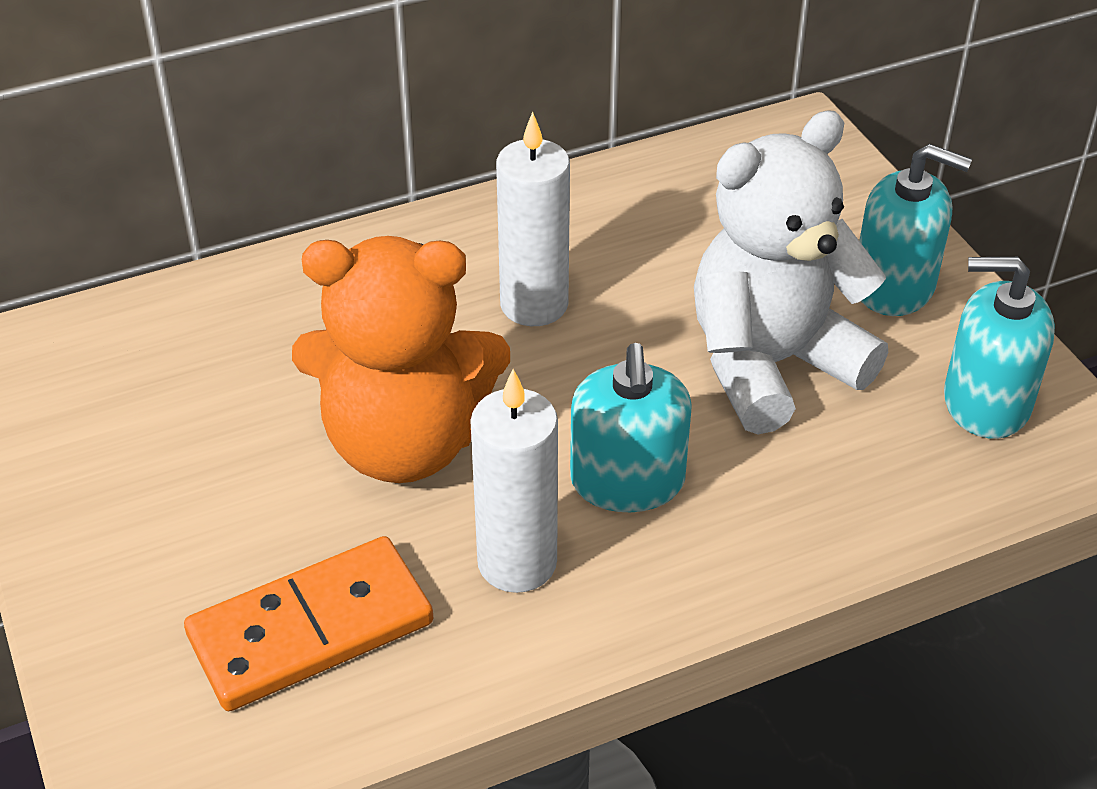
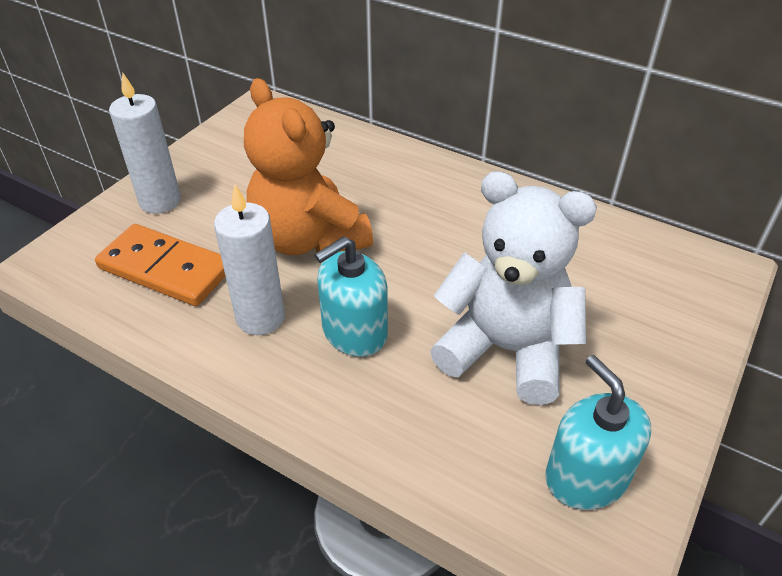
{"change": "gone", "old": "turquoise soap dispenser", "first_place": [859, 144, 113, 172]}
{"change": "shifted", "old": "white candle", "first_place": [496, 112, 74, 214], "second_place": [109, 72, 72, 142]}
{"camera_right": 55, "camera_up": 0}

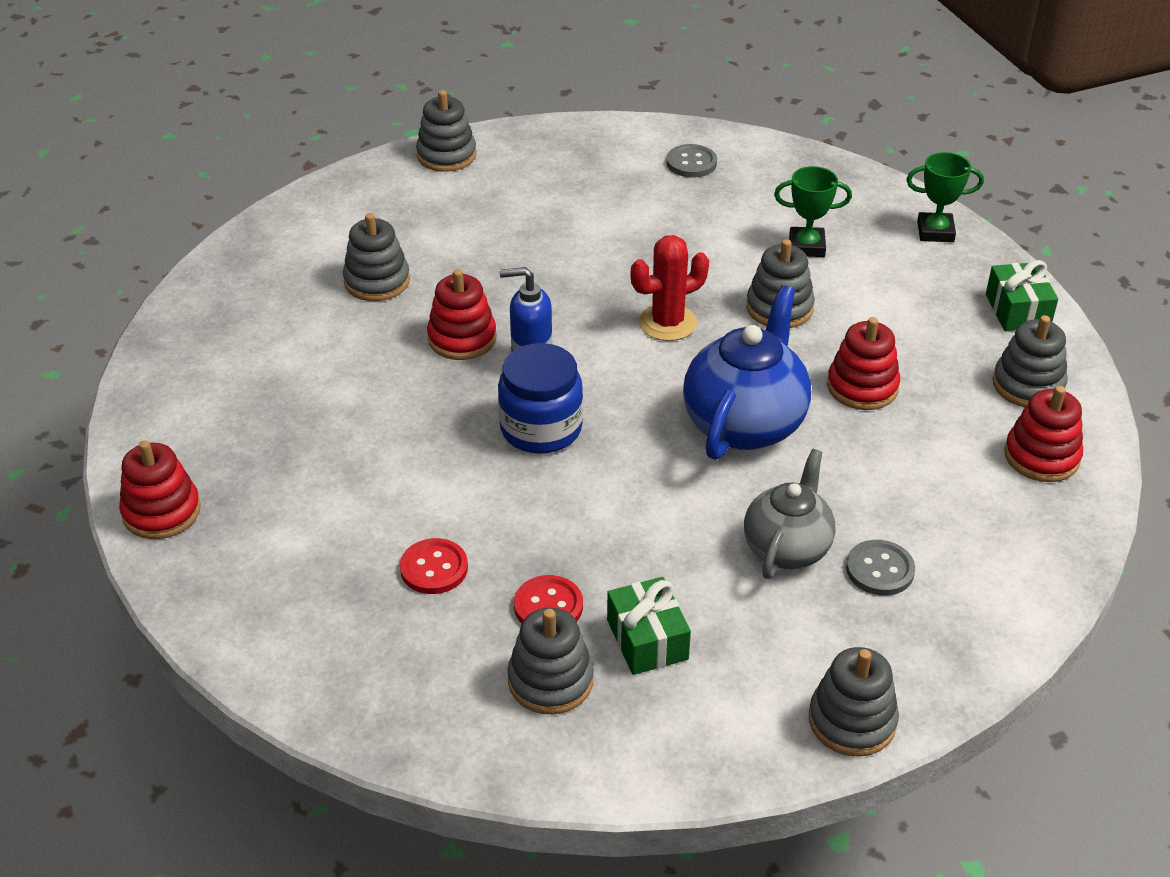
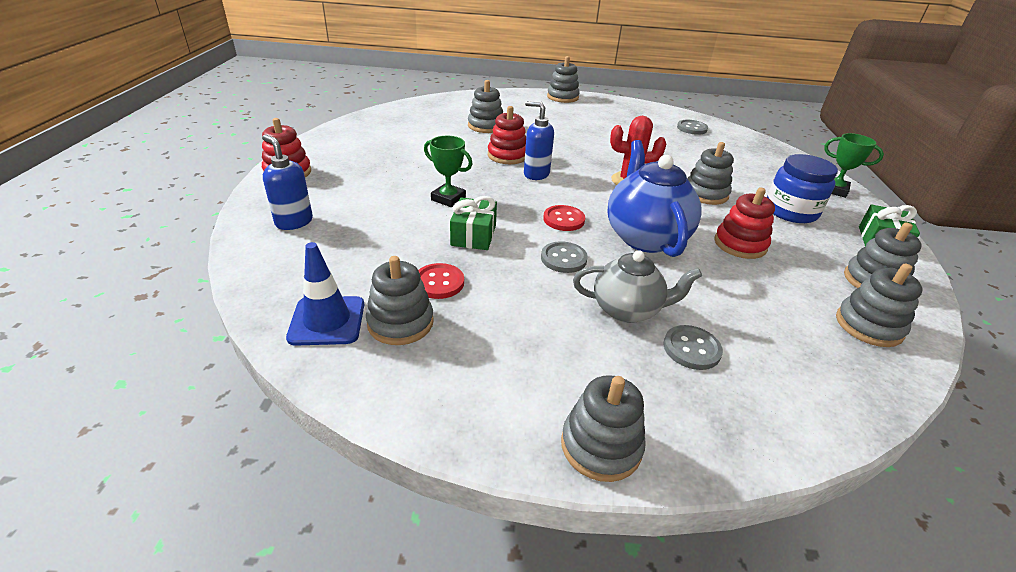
{"change": "new", "new": "blue soap dispenser", "second_place": [262, 135, 51, 95]}
{"change": "new", "new": "blue traffic cone", "second_place": [286, 242, 78, 104]}
{"change": "new", "new": "grey button", "second_place": [541, 241, 47, 32]}
{"change": "shifted", "old": "red button", "first_place": [400, 538, 68, 56], "second_place": [543, 205, 42, 26]}
{"change": "shifted", "old": "blue jar", "first_place": [498, 343, 85, 111], "second_place": [767, 154, 71, 69]}
{"change": "shifted", "old": "green gift", "first_place": [607, 577, 84, 98], "second_place": [450, 196, 47, 54]}
{"change": "shifted", "old": "green trophy", "first_place": [774, 166, 78, 91], "second_place": [424, 136, 48, 71]}
{"change": "repainted", "old": "red stacking toy", "new": "grey stacking toy", "first_place": [1004, 386, 79, 96], "second_place": [836, 264, 86, 83]}
{"change": "rotated", "old": "blue teapot", "first_place": [683, 285, 128, 175], "second_place": [607, 140, 95, 117], "degrees": -60}
{"change": "rotated", "old": "grey teapot", "first_place": [744, 449, 91, 130], "second_place": [573, 250, 129, 73], "degrees": 45}
{"camera_right": 25, "camera_up": -5}

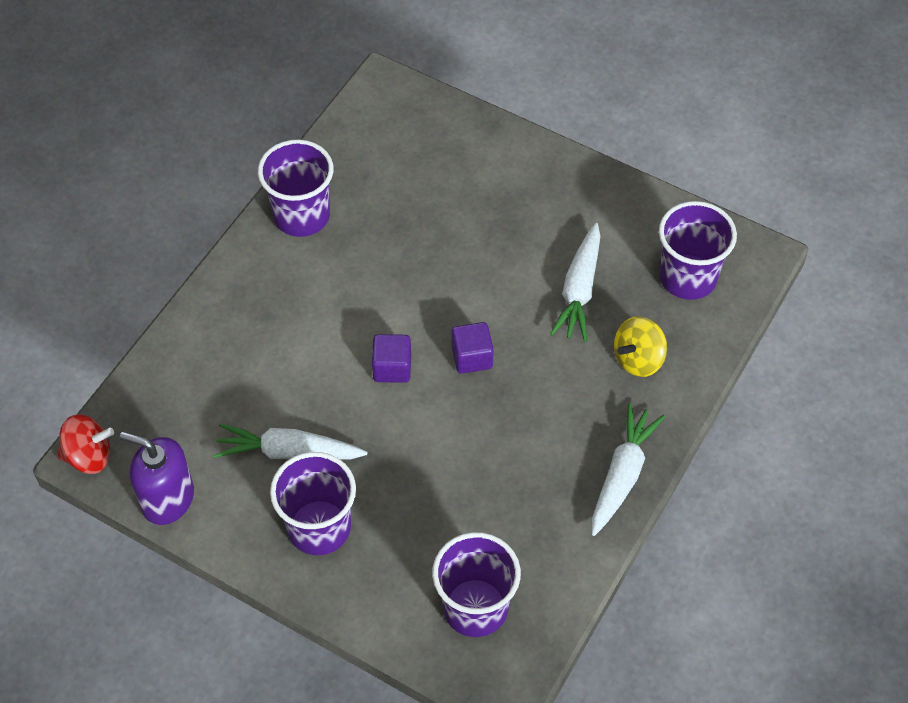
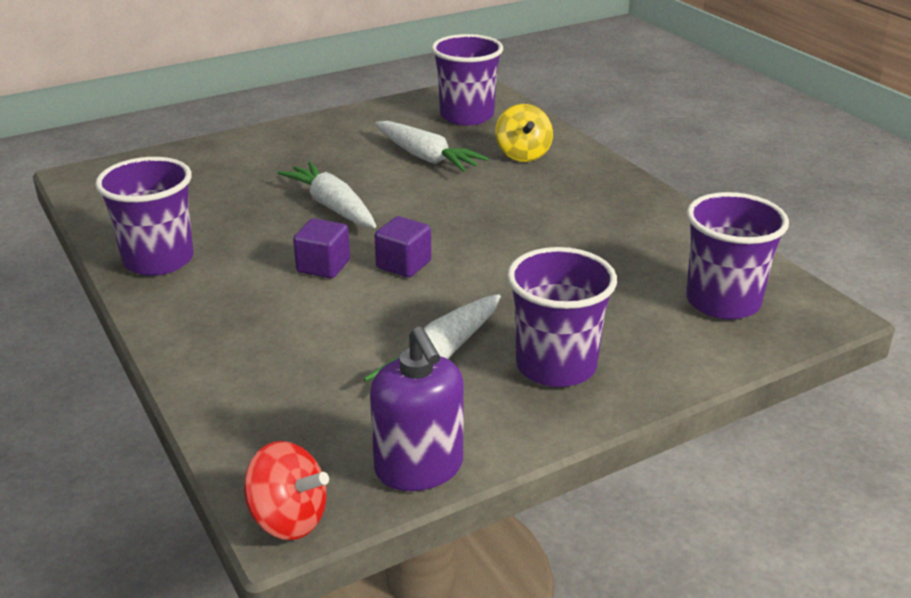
{"change": "shifted", "old": "purple cube", "first_place": [451, 322, 43, 52], "second_place": [293, 218, 57, 60]}
{"change": "shifted", "old": "white carrot", "first_place": [592, 403, 73, 133], "second_place": [278, 162, 98, 66]}
{"change": "rotated", "old": "red spinning top", "first_place": [57, 414, 57, 60], "second_place": [244, 441, 85, 99], "degrees": 90}
{"change": "rotated", "old": "purple soap dispenser", "first_place": [120, 432, 74, 93], "second_place": [370, 327, 94, 164], "degrees": -75}
{"camera_right": -60, "camera_up": -25}

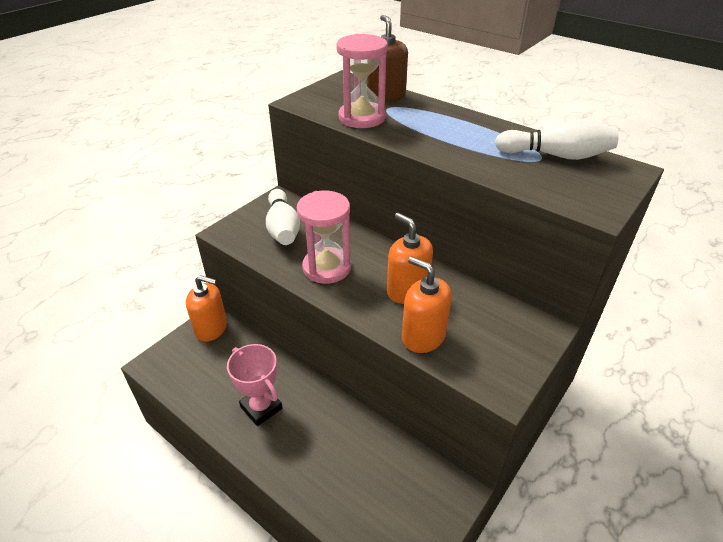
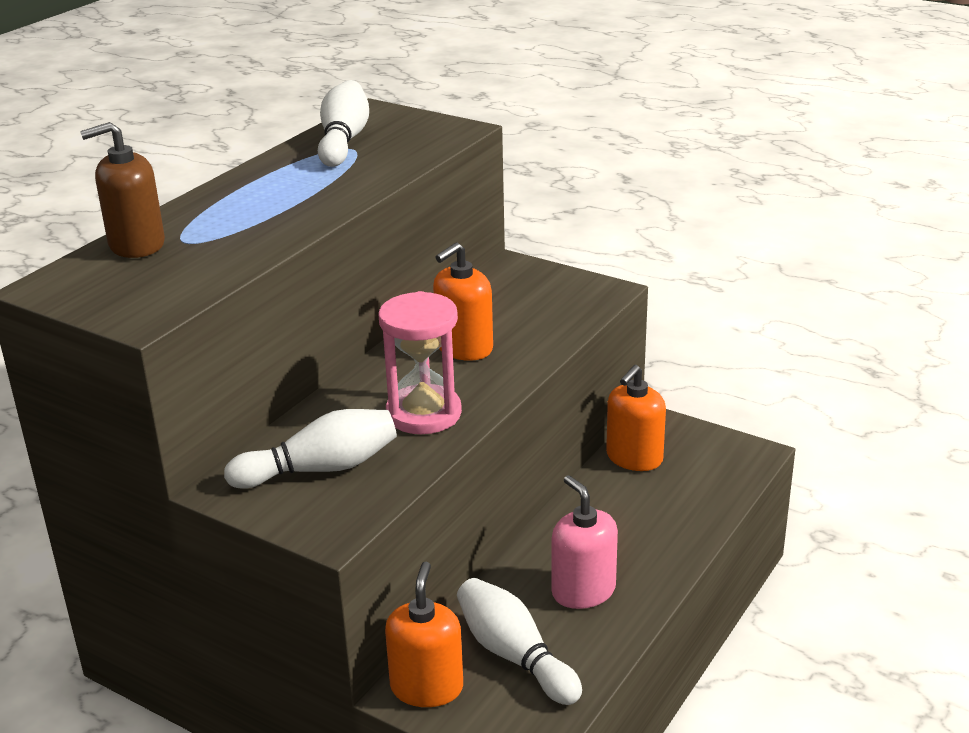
{"change": "gone", "old": "pink hourglass", "first_place": [336, 34, 52, 94]}
{"change": "new", "new": "white bowling pin", "second_place": [457, 578, 125, 127]}
{"change": "shifted", "old": "orange soap dispenser", "first_place": [402, 256, 50, 97], "second_place": [606, 365, 60, 106]}
{"change": "swapped", "old": "pink trophy", "new": "pink soap dispenser", "first_place": [227, 344, 56, 82], "second_place": [552, 475, 66, 134]}
{"camera_right": -95, "camera_up": -10}

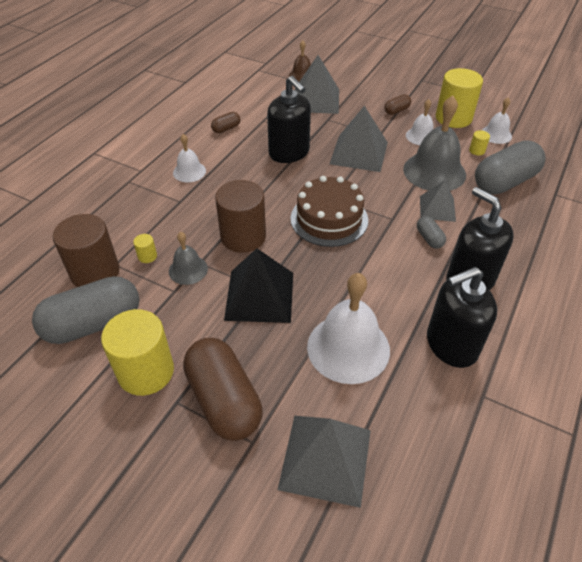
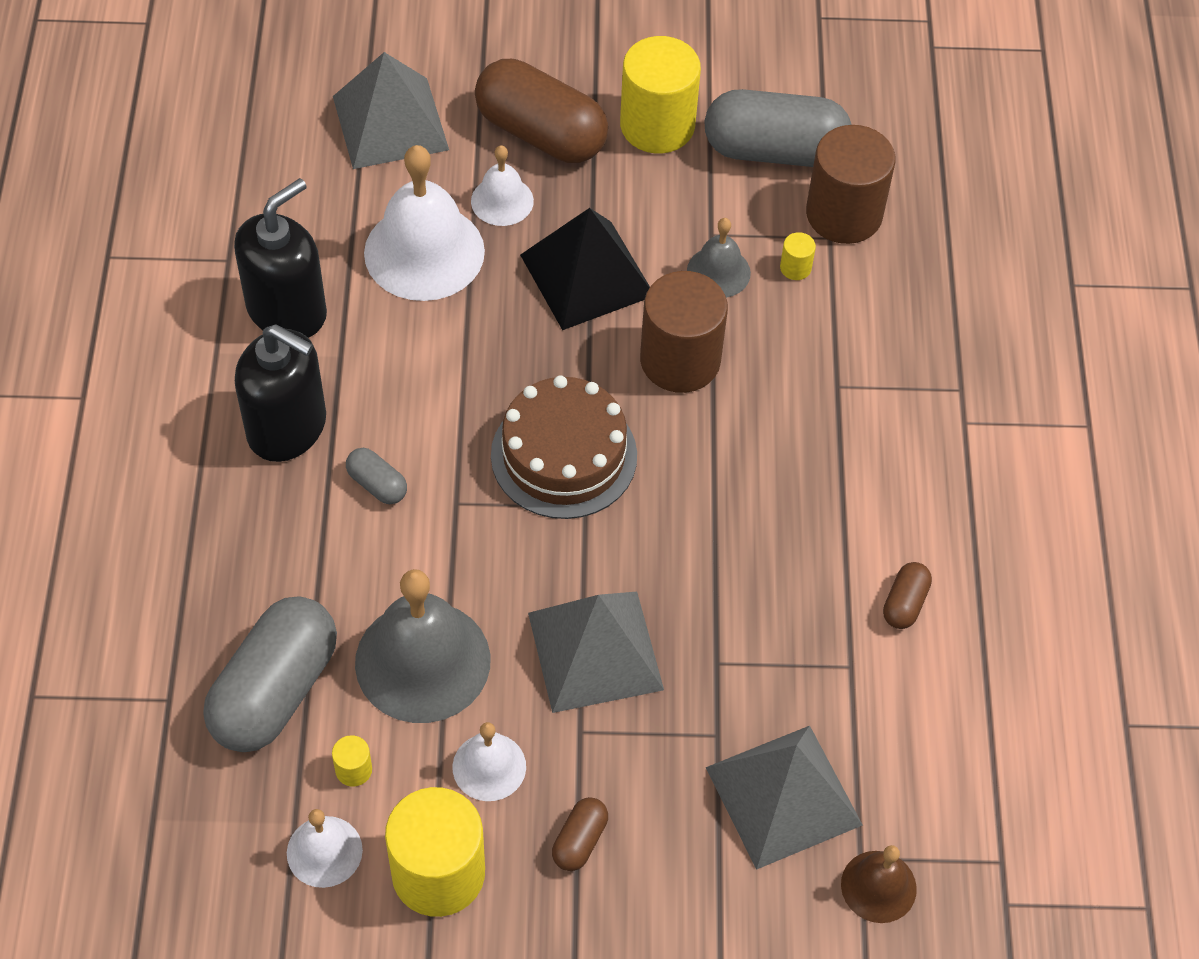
{"change": "gone", "old": "black soap dispenser", "first_place": [267, 76, 44, 87]}
{"change": "gone", "old": "grey pyramid", "first_place": [420, 180, 36, 42]}
{"change": "shifted", "old": "white bell", "first_place": [173, 134, 33, 48], "second_place": [471, 145, 63, 81]}
{"change": "rotated", "old": "grey capsule", "first_place": [32, 276, 107, 68], "second_place": [704, 89, 148, 78], "degrees": 60}
{"camera_right": 150, "camera_up": 10}

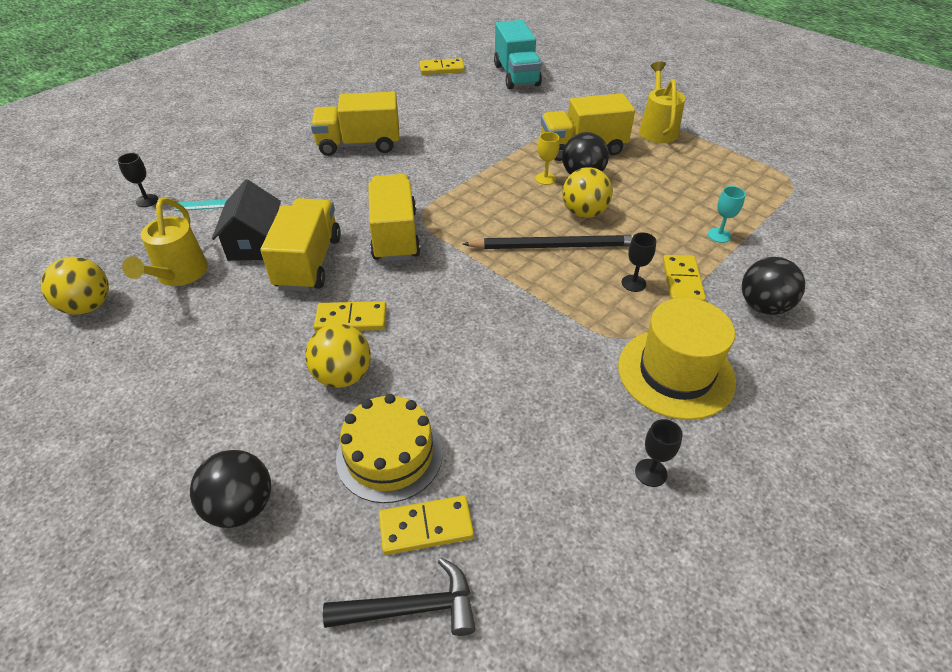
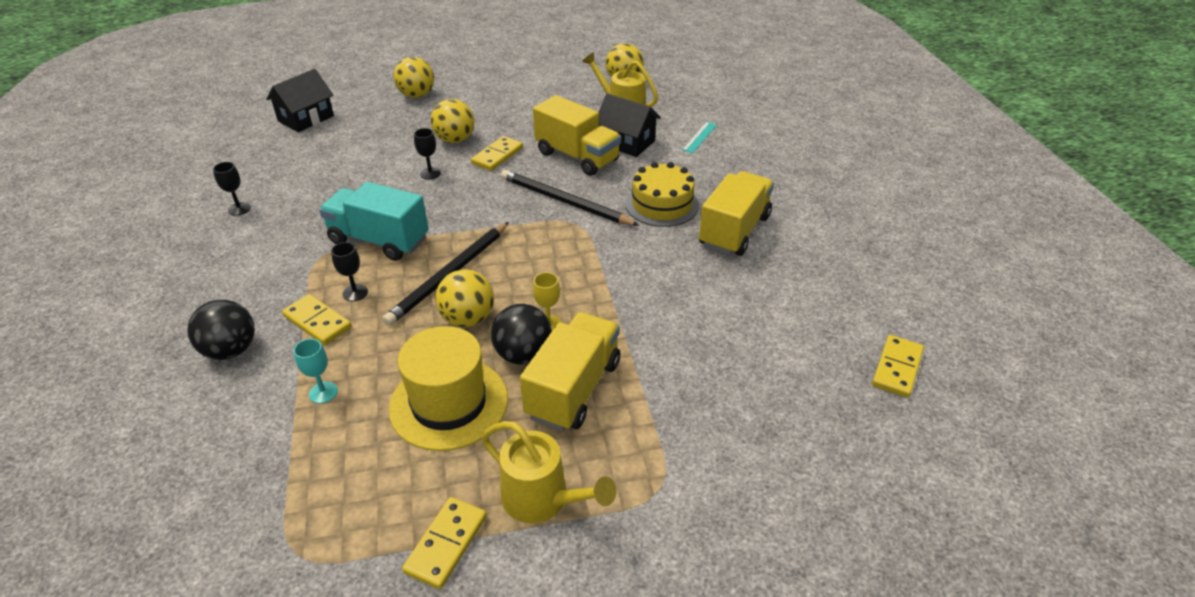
{"change": "shifted", "old": "black goblet", "first_place": [117, 153, 42, 54], "second_place": [414, 128, 27, 52]}
{"change": "shifted", "old": "yellow cake", "first_place": [336, 394, 107, 109], "second_place": [625, 162, 74, 65]}
{"change": "shifted", "old": "yellow domino", "first_place": [379, 495, 95, 60], "second_place": [402, 497, 85, 92]}
{"change": "shifted", "old": "turquoise truck", "first_place": [494, 20, 48, 69], "second_place": [319, 182, 110, 79]}
{"change": "shifted", "old": "yellow hat", "first_place": [618, 298, 118, 122], "second_place": [389, 326, 119, 125]}
{"change": "swapped", "old": "black hammer", "new": "black house", "first_place": [323, 558, 152, 78], "second_place": [266, 69, 68, 63]}
{"change": "swapped", "old": "yellow truck", "new": "black pencil", "first_place": [368, 174, 53, 88], "second_place": [501, 170, 138, 56]}
{"change": "repainted", "old": "black ball", "new": "yellow ball", "first_place": [190, 450, 81, 78], "second_place": [393, 57, 41, 41]}
{"camera_right": 125, "camera_up": -5}

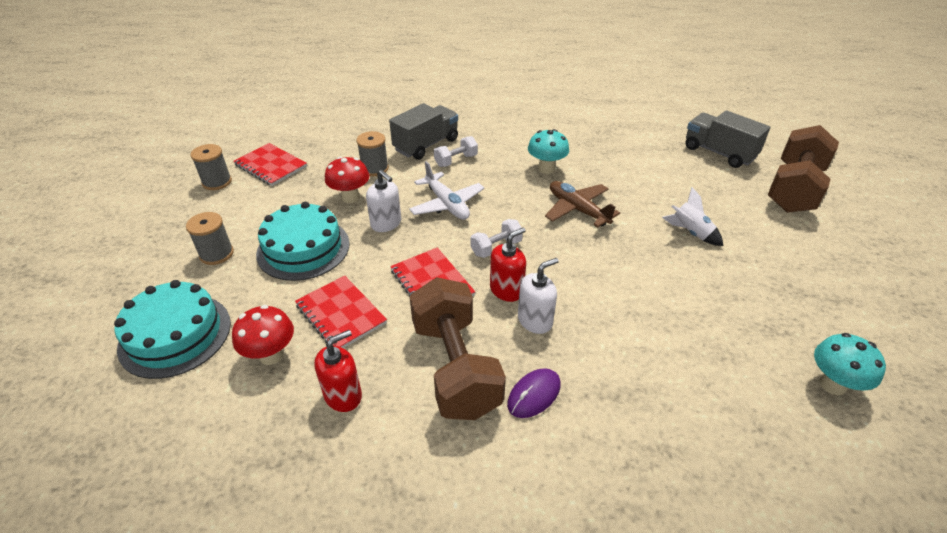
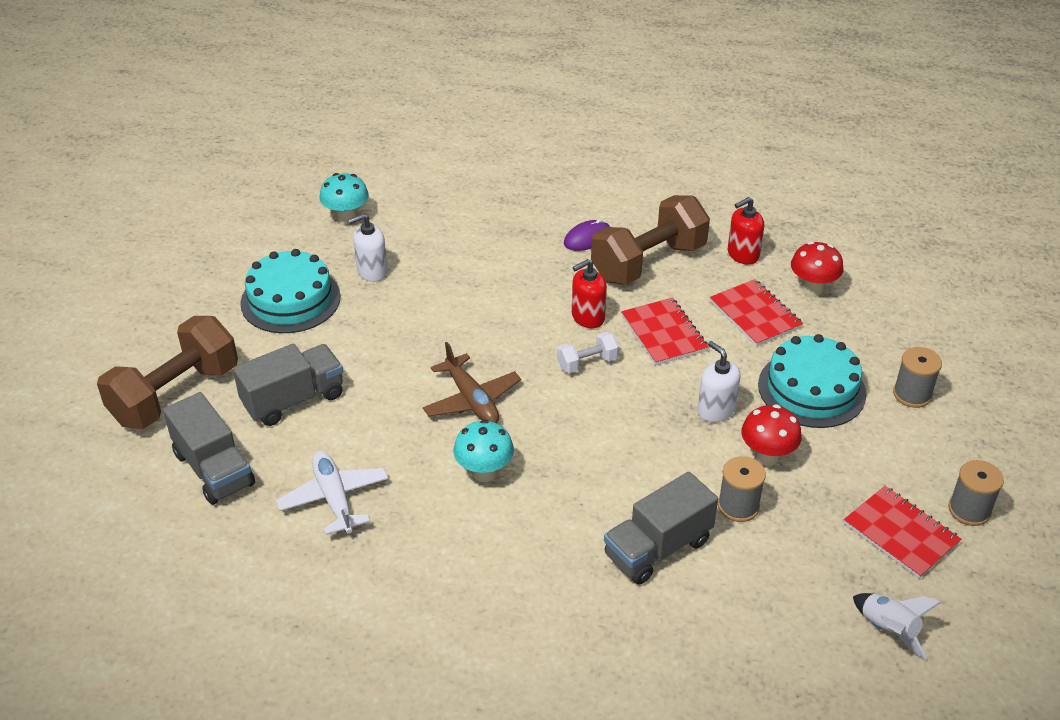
{"change": "gone", "old": "white dumbbell", "first_place": [434, 136, 44, 31]}
{"change": "new", "new": "grey truck", "second_place": [233, 344, 110, 82]}
{"change": "shifted", "old": "turquoise cake", "first_place": [114, 280, 117, 99], "second_place": [240, 249, 101, 84]}
{"change": "shifted", "old": "white plane", "first_place": [409, 161, 75, 59], "second_place": [276, 451, 112, 84]}
{"change": "shifted", "old": "white soap dispenser", "first_place": [518, 258, 41, 76], "second_place": [348, 214, 40, 68]}
{"change": "shifted", "old": "white rocket", "first_place": [662, 187, 61, 59], "second_place": [853, 593, 89, 66]}
{"change": "rotated", "old": "brown dumbbell", "first_place": [410, 277, 96, 143], "second_place": [591, 195, 119, 90], "degrees": 60}
{"camera_right": -170, "camera_up": 0}

